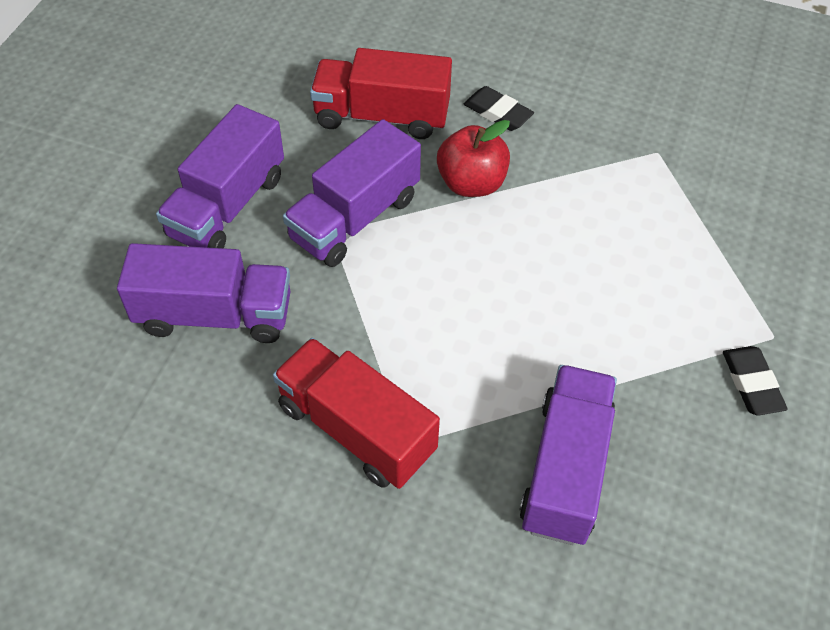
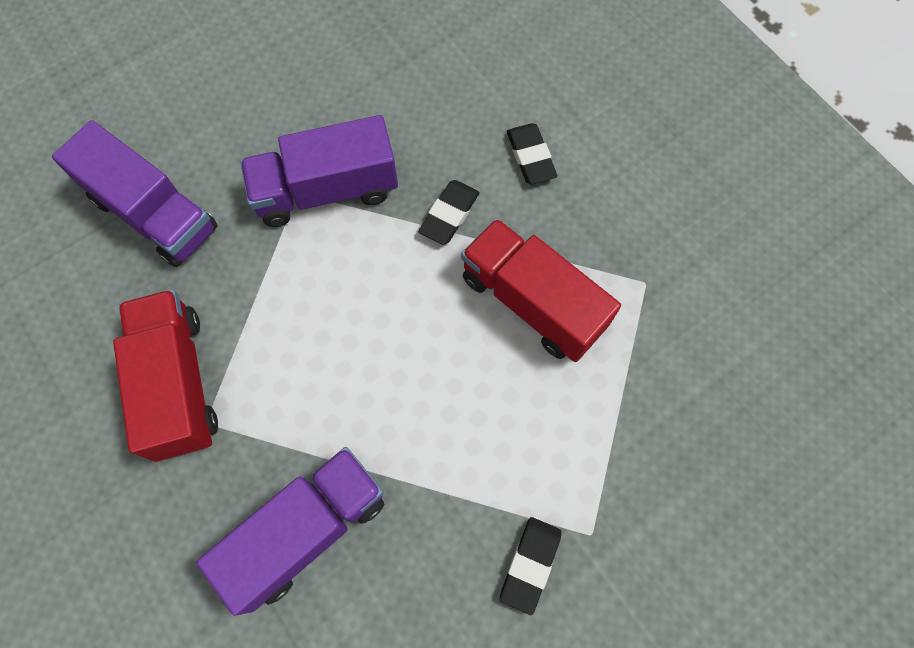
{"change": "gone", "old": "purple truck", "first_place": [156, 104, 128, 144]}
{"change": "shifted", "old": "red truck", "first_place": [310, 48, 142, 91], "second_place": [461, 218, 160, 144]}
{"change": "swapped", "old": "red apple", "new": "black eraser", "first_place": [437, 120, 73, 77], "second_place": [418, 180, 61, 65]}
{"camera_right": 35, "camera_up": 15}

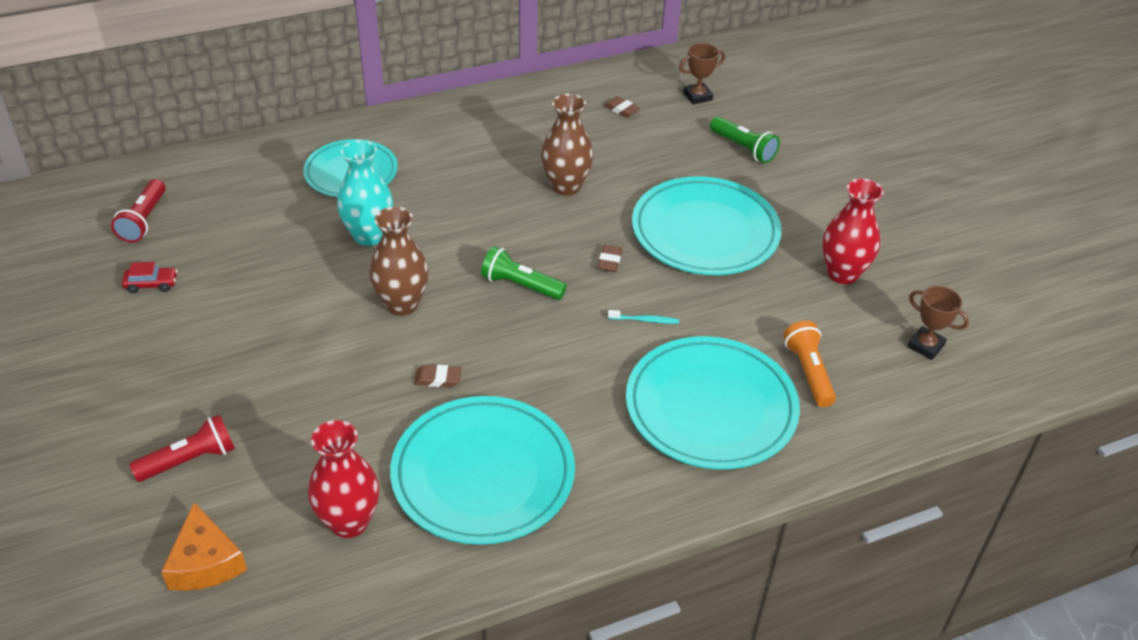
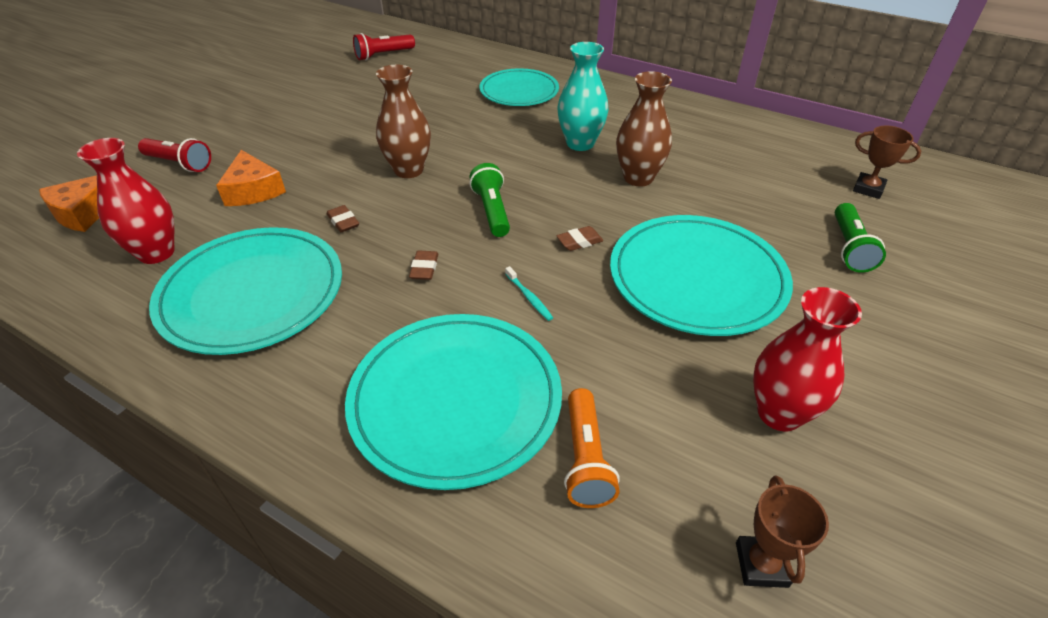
{"change": "gone", "old": "red car", "first_place": [122, 262, 55, 31]}
{"change": "new", "new": "orange cheese", "second_place": [216, 150, 70, 56]}
{"change": "shifted", "old": "turquoise vase", "first_place": [337, 140, 56, 106], "second_place": [557, 42, 51, 109]}
{"change": "shifted", "old": "brown eraser", "first_place": [604, 96, 37, 22], "second_place": [409, 251, 29, 29]}
{"change": "rotated", "old": "orange flashlight", "first_place": [783, 321, 53, 86], "second_place": [564, 388, 56, 120], "degrees": 135}
{"camera_right": 55, "camera_up": 0}

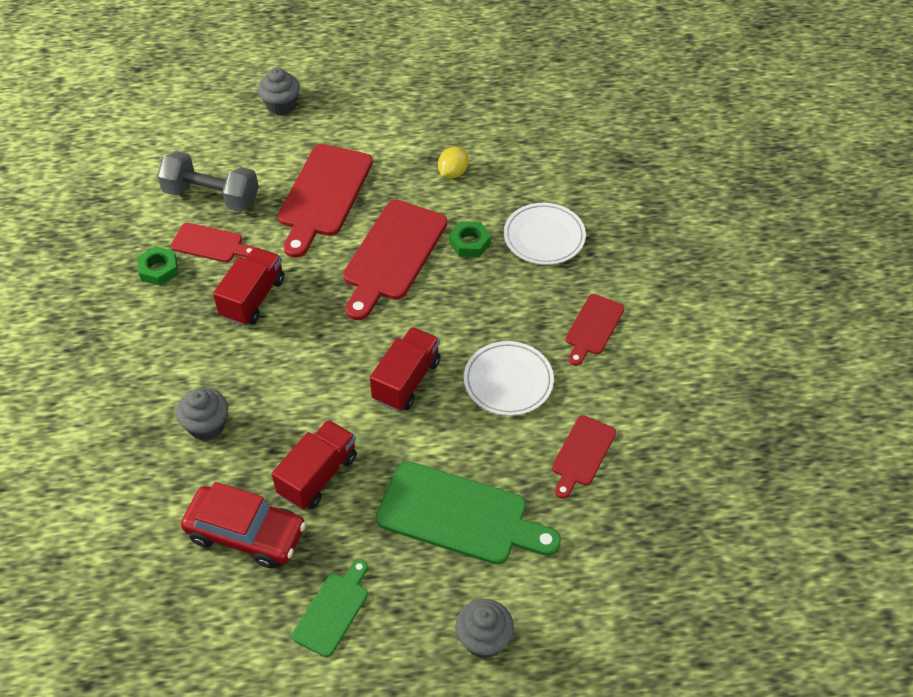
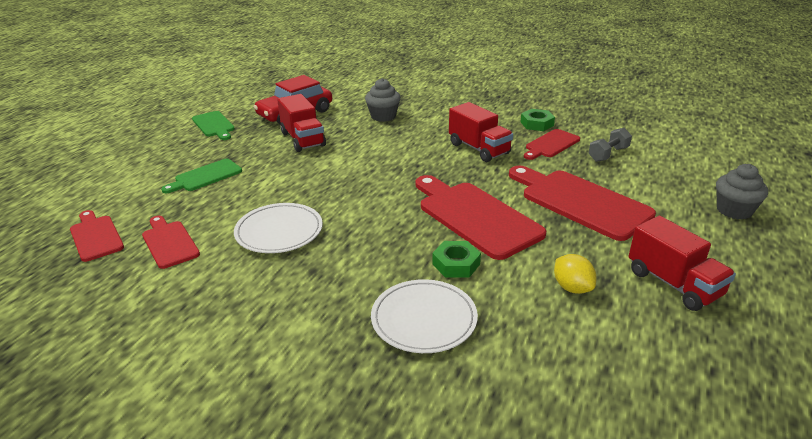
{"change": "gone", "old": "grey cupcake", "first_place": [456, 599, 58, 59]}
{"change": "shifted", "old": "red truck", "first_place": [370, 327, 71, 84], "second_place": [629, 216, 107, 95]}
{"change": "shifted", "old": "red cutting board", "first_place": [566, 294, 58, 72], "second_place": [70, 210, 54, 52]}
{"change": "scaled", "old": "grey dumbbell", "first_place": [157, 151, 102, 61], "second_place": [589, 128, 43, 34], "factor": 0.57}
{"change": "scaled", "old": "green cutting board", "first_place": [376, 461, 185, 104], "second_place": [161, 159, 81, 34], "factor": 0.55}
{"camera_right": 120, "camera_up": -20}

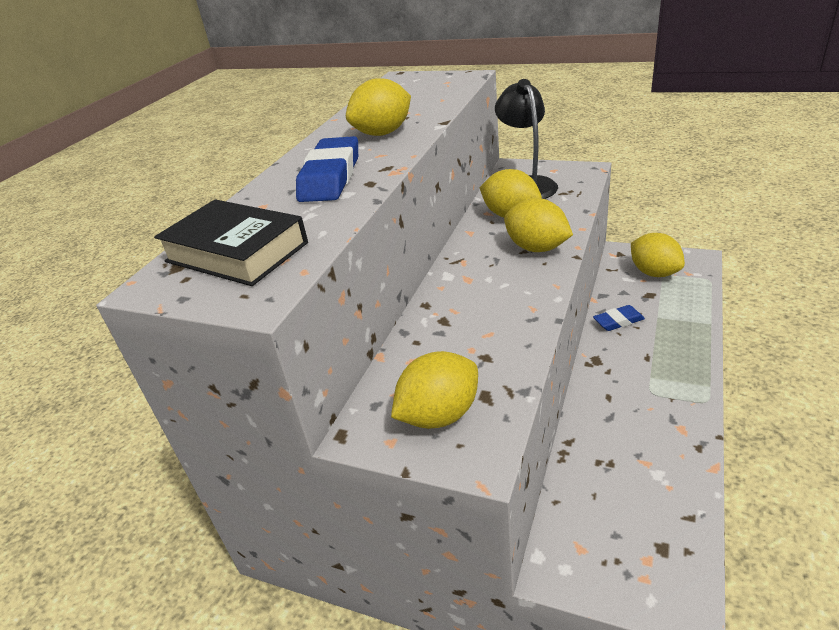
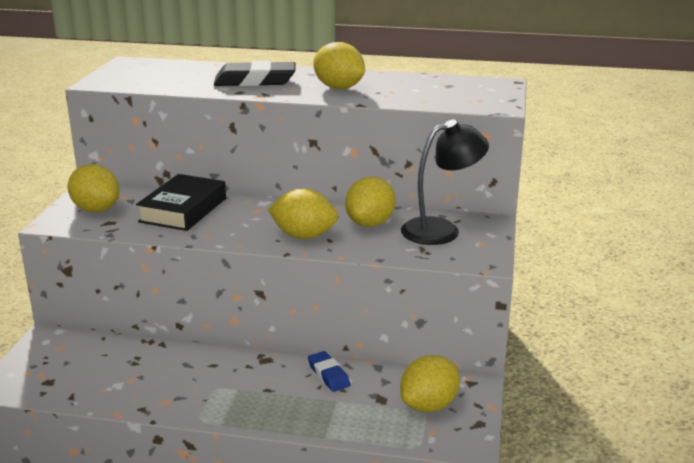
{"change": "shifted", "old": "black book", "first_place": [154, 199, 154, 87], "second_place": [136, 174, 90, 57]}
{"change": "repainted", "old": "blue eraser", "new": "black eraser", "first_place": [296, 136, 62, 66], "second_place": [214, 61, 81, 25]}
{"change": "rotated", "old": "yellow lemon", "first_place": [504, 198, 69, 54], "second_place": [268, 189, 70, 50], "degrees": 75}
{"camera_right": 75, "camera_up": -10}

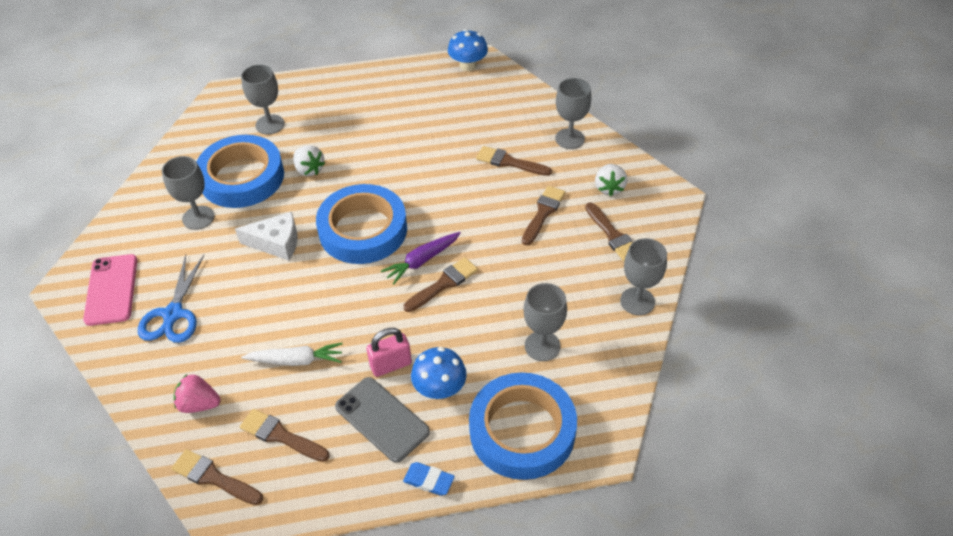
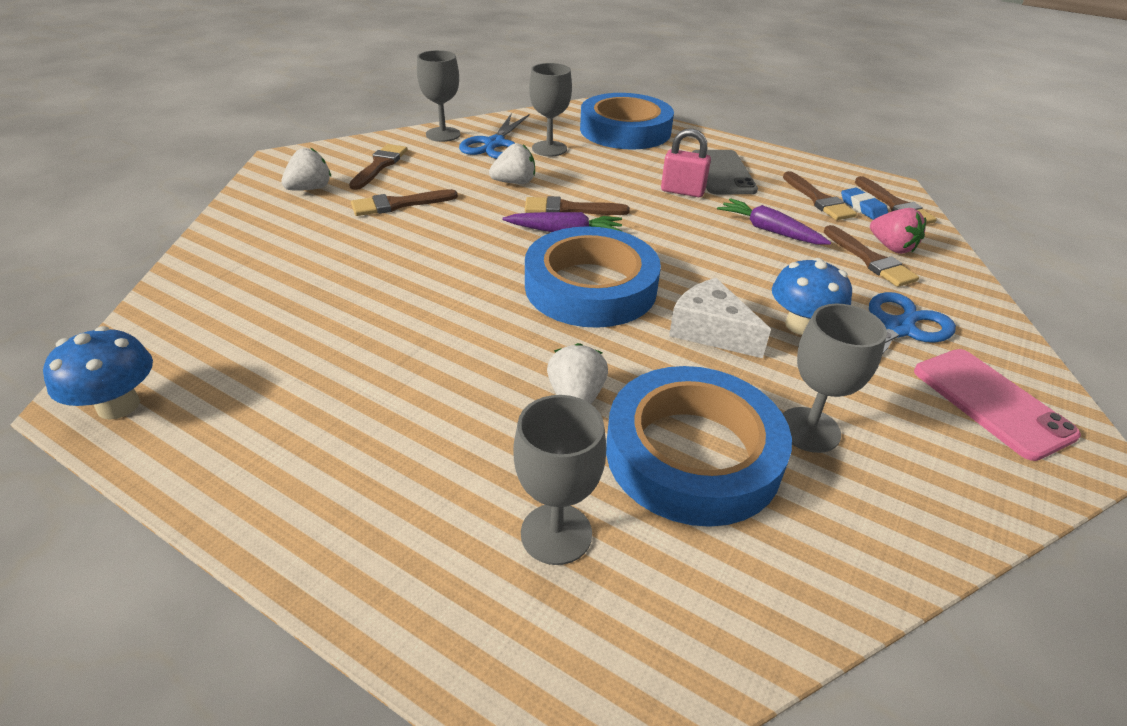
{"change": "gone", "old": "grey goblet", "first_place": [555, 78, 36, 71]}
{"change": "new", "new": "blue scissors", "second_place": [459, 113, 70, 46]}
{"change": "new", "new": "white strawberry", "second_place": [489, 143, 46, 41]}
{"change": "shifted", "old": "blue eraser", "first_place": [403, 462, 52, 34], "second_place": [841, 187, 47, 33]}
{"change": "shifted", "old": "blue mushroom", "first_place": [411, 347, 56, 52], "second_place": [772, 258, 80, 77]}
{"change": "shifted", "old": "brown brush", "first_place": [476, 146, 76, 30], "second_place": [823, 225, 96, 62]}
{"change": "repainted", "old": "white carrot", "new": "purple carrot", "first_place": [241, 343, 102, 23], "second_place": [717, 198, 114, 47]}
{"change": "rotated", "old": "pink phone", "first_place": [83, 254, 54, 72], "second_place": [914, 349, 167, 112], "degrees": -60}
{"camera_right": -140, "camera_up": -10}

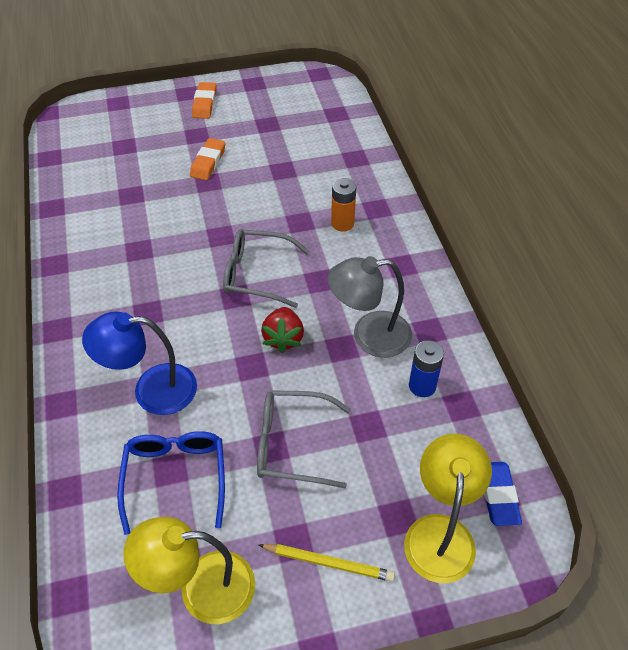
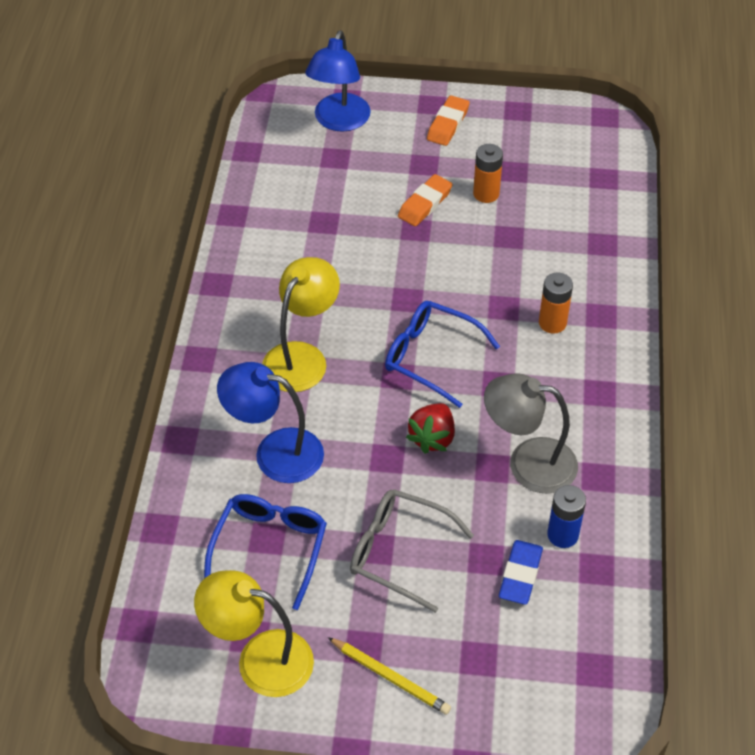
{"change": "new", "new": "blue lamp", "second_place": [305, 30, 66, 102]}
{"change": "new", "new": "orange battery", "second_place": [473, 144, 30, 59]}
{"change": "shifted", "old": "yellow lamp", "first_place": [404, 434, 88, 149], "second_place": [262, 257, 78, 135]}
{"change": "shifted", "old": "blue eraser", "first_place": [484, 462, 38, 64], "second_place": [499, 540, 44, 65]}
{"change": "repainted", "old": "grey glasses", "new": "blue glasses", "first_place": [223, 229, 87, 79], "second_place": [385, 301, 115, 107]}
{"camera_right": 20, "camera_up": 0}

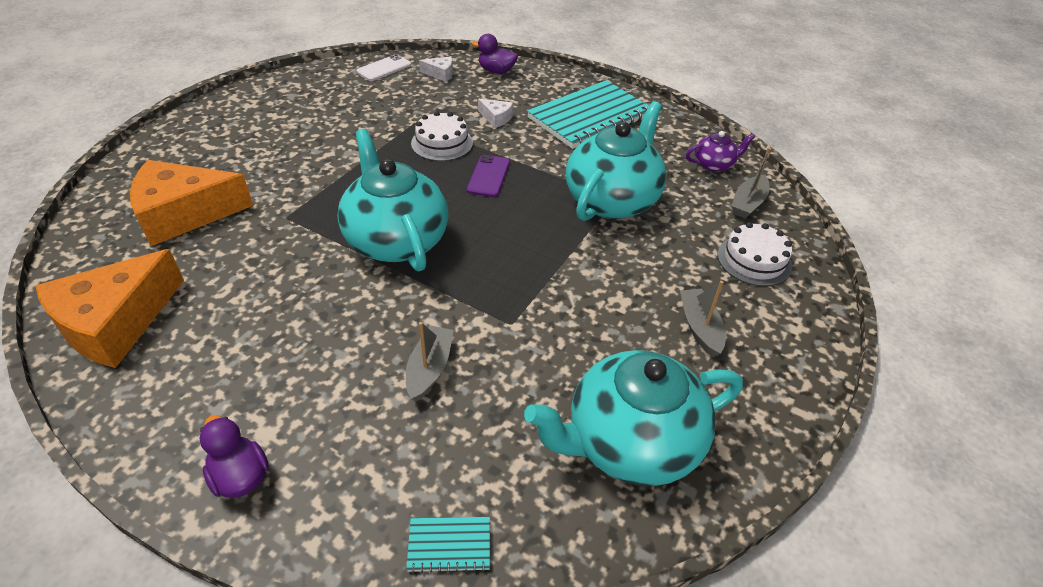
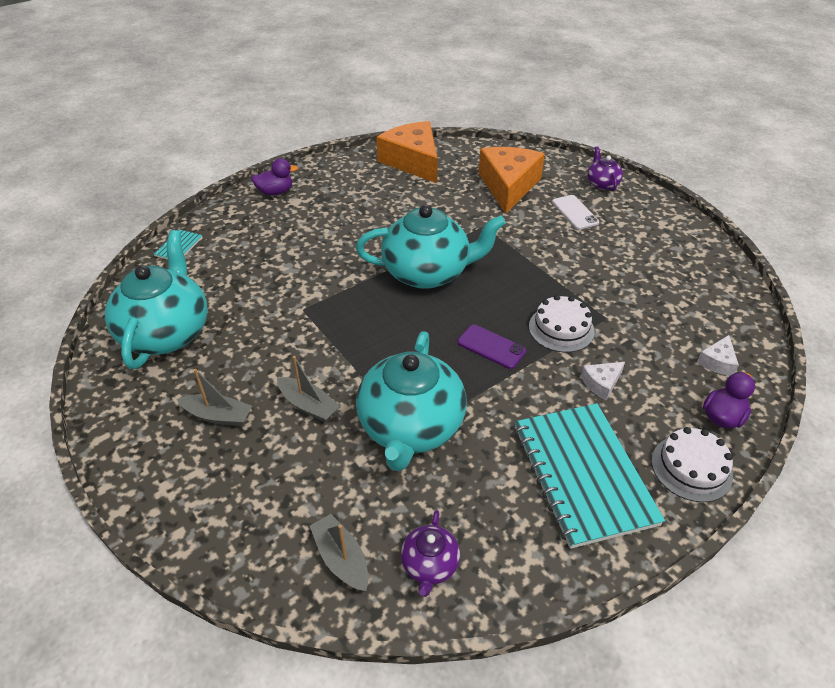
{"change": "new", "new": "purple teapot", "second_place": [587, 146, 36, 45]}
{"change": "shifted", "old": "white phone", "first_place": [356, 54, 55, 27], "second_place": [552, 195, 47, 35]}
{"change": "shifted", "old": "grey boat", "first_place": [406, 322, 48, 80], "second_place": [277, 356, 63, 66]}
{"change": "shifted", "old": "white cake", "first_place": [717, 222, 75, 64], "second_place": [651, 427, 82, 75]}
{"change": "rotated", "old": "turquoise teapot", "first_place": [566, 101, 101, 120], "second_place": [356, 331, 110, 140], "degrees": 45}
{"camera_right": 115, "camera_up": 0}

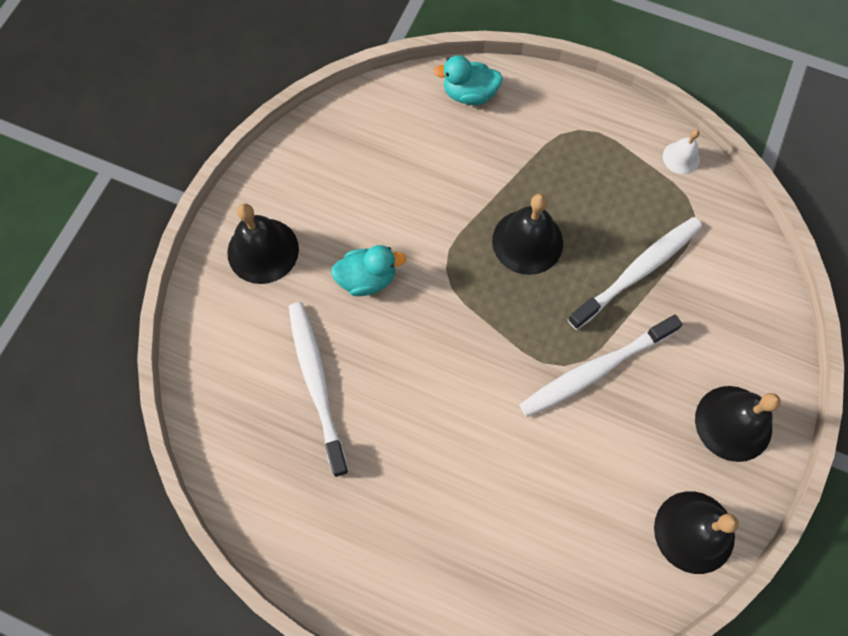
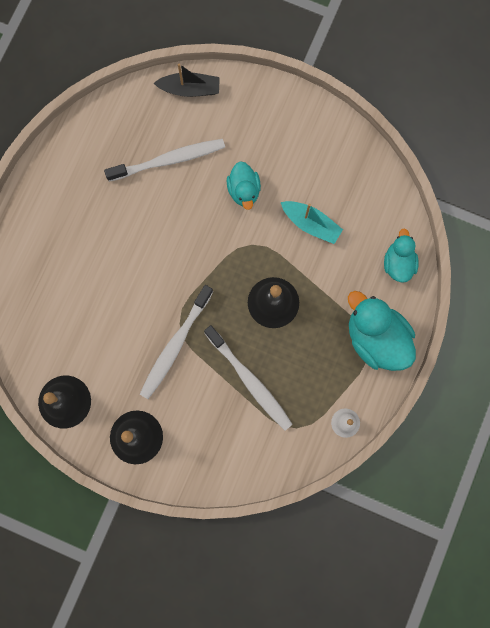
{"change": "gone", "old": "black bell", "first_place": [227, 204, 72, 80]}
{"change": "new", "new": "black boat", "second_place": [153, 63, 67, 34]}
{"change": "new", "new": "turquoise boat", "second_place": [280, 201, 63, 43]}
{"change": "new", "new": "turquoise duck", "second_place": [348, 291, 68, 80]}
{"change": "rotated", "old": "white toothbrush", "first_place": [519, 315, 164, 102], "second_place": [140, 285, 73, 114], "degrees": -120}
{"camera_right": 90, "camera_up": 10}

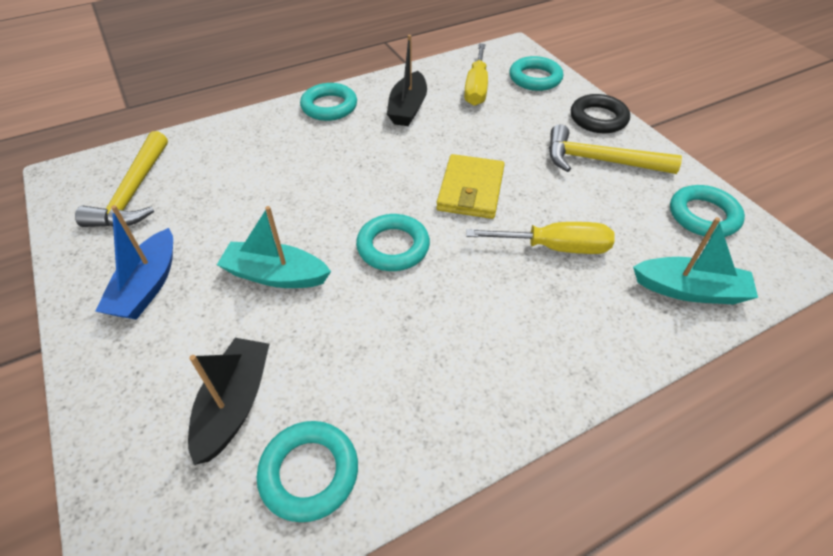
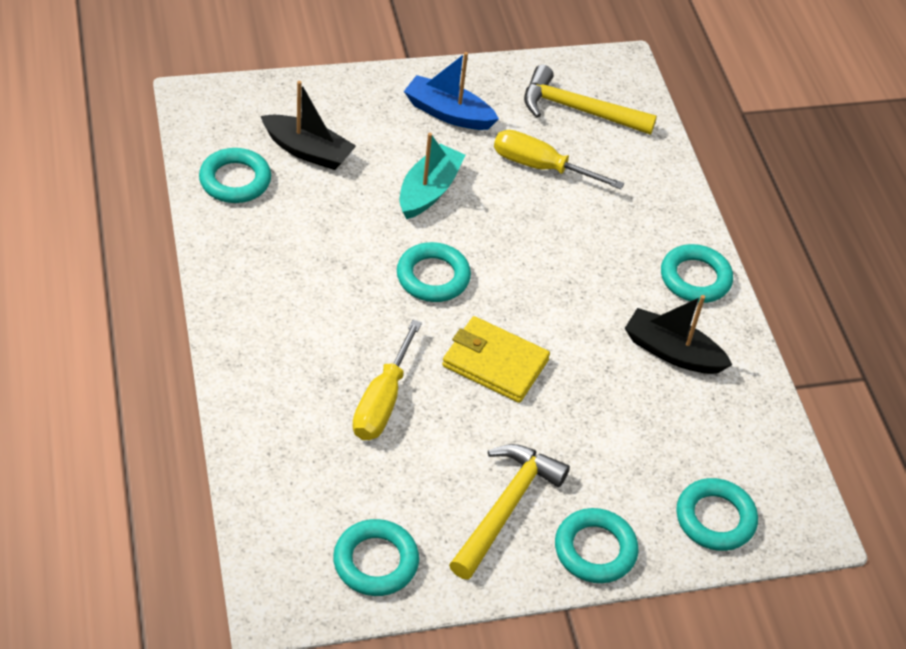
{"change": "gone", "old": "turquoise boat", "first_place": [633, 217, 125, 87]}
{"change": "shifted", "old": "yellow screwdriver", "first_place": [464, 44, 24, 62], "second_place": [494, 130, 130, 59]}
{"change": "repainted", "old": "black ring", "new": "turquoise ring", "first_place": [571, 94, 59, 39], "second_place": [555, 508, 84, 75]}
{"camera_right": 100, "camera_up": 0}

